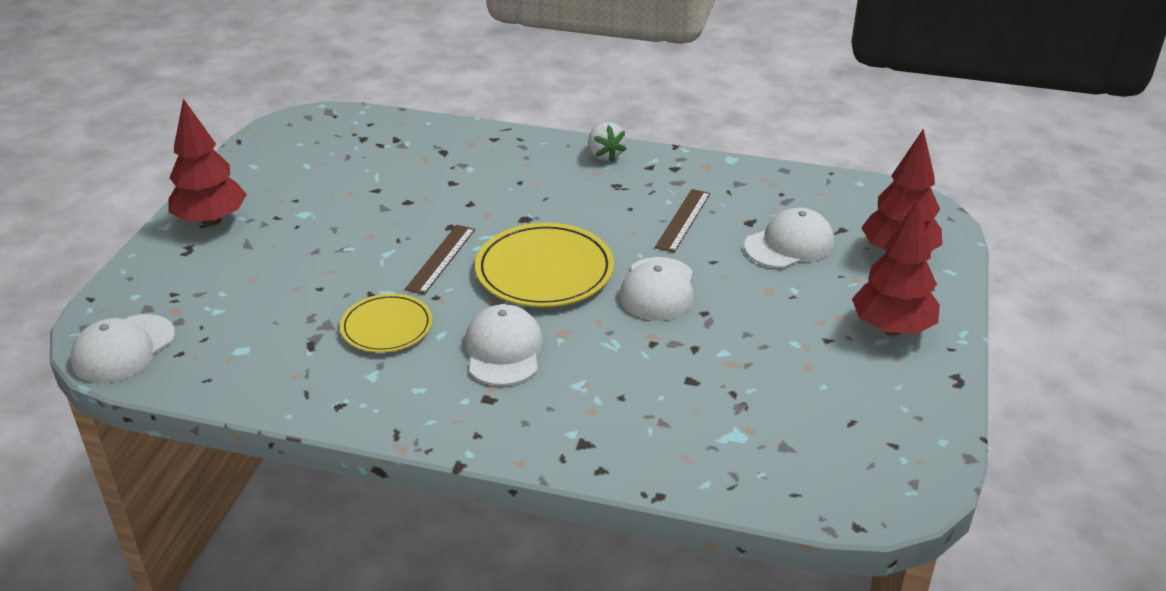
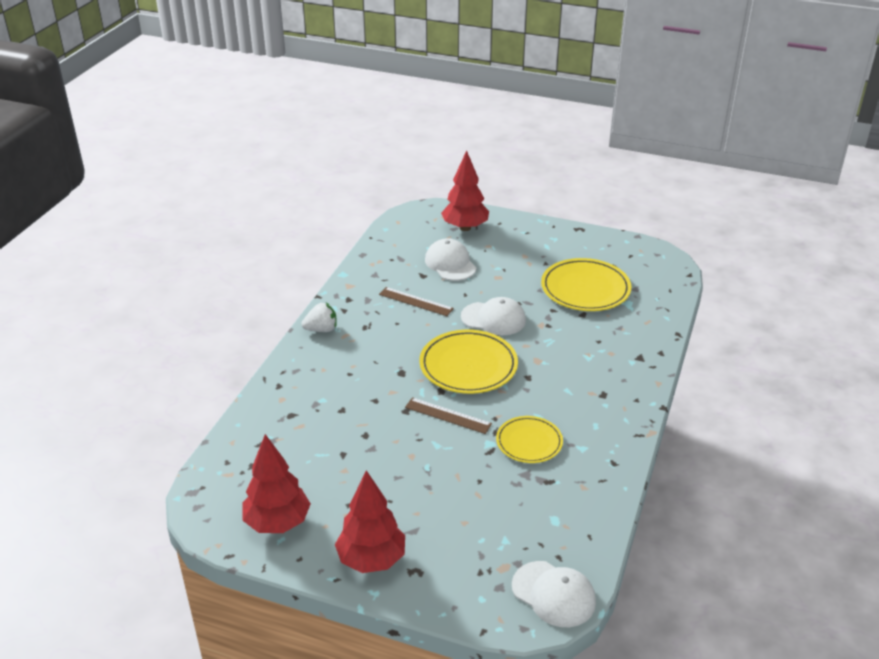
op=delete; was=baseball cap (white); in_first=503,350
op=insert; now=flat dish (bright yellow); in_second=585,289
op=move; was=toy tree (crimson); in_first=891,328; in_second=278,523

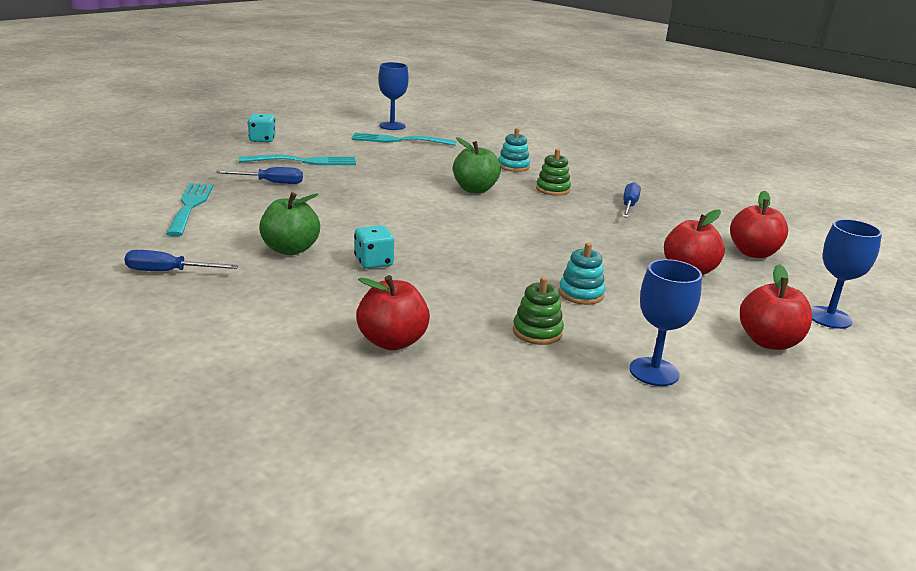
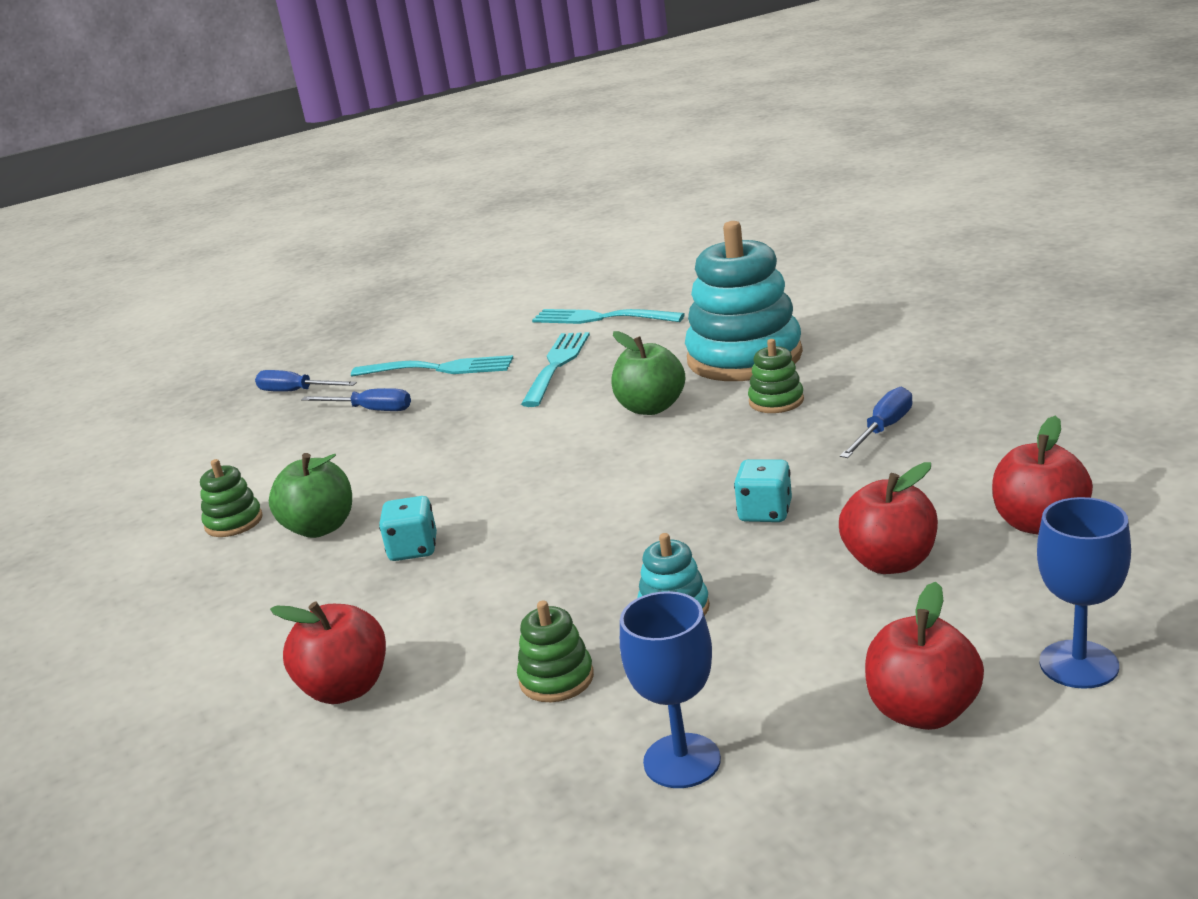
op=delete; was=chalice (cobalt); in_first=392,126
op=insert; now=stacking toy (leaf-green); in_second=234,522
op=move; was=screwdriver (cobalt); in_first=168,272; in_second=296,391
op=move; was=table fork (aqua); in_first=190,207; in_second=556,366
op=move; was=game die (aqua); in_first=262,139; in_second=765,512
op=resize; was=stacking toy (aqua); in_first=513,166; in_second=744,357; ratio=2.27

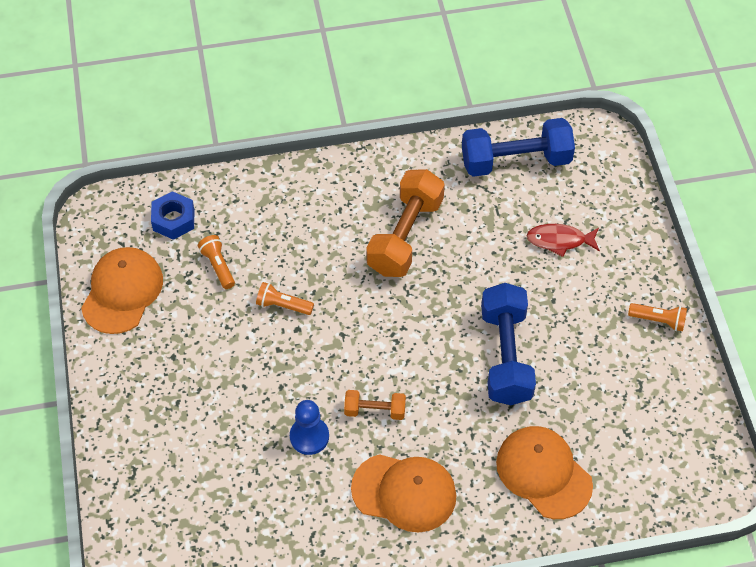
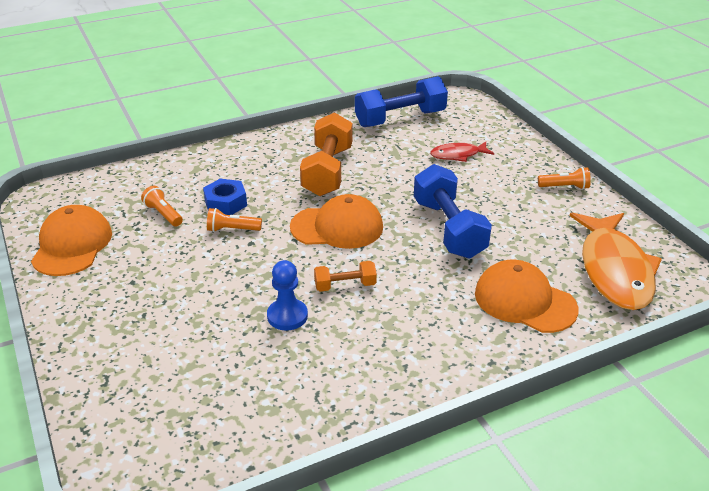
op=insert; now=toy fish (orange); in_second=614,270
op=move; was=hex nut (cobalt); in_first=173,220; in_second=225,203
op=move; was=baseball cap (orange); in_first=404,492; in_second=337,227

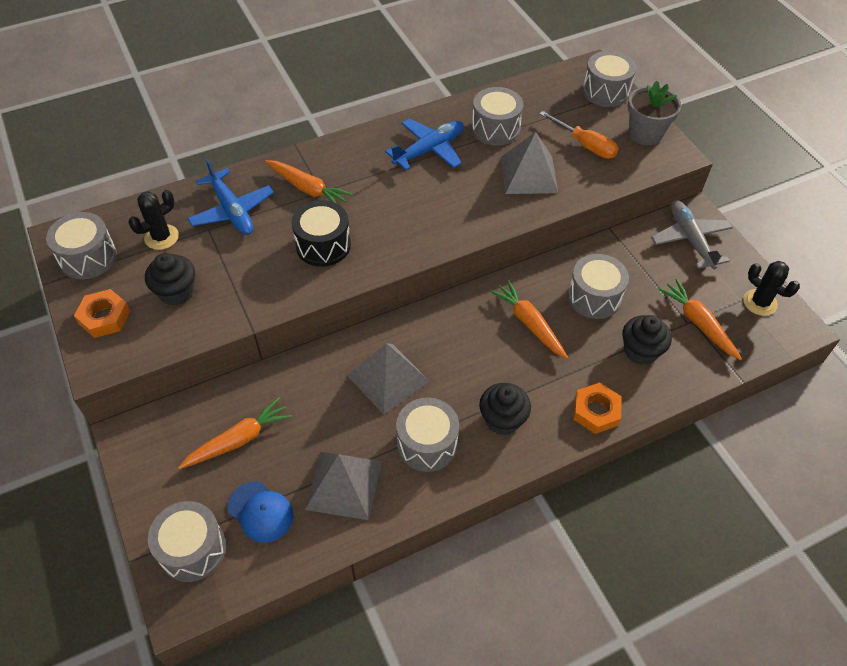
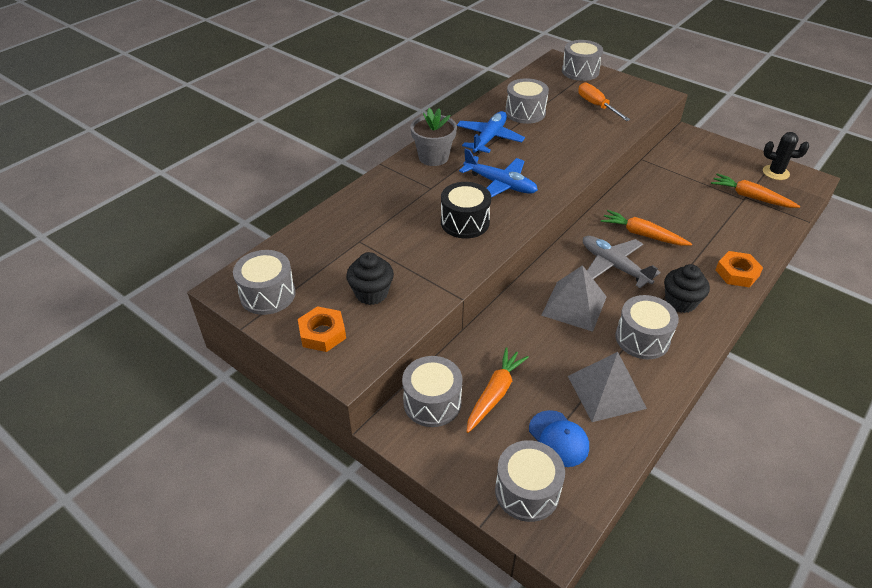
op=delete; was=cactus (ebony); in_first=161,237
op=delete; was=root vegetable (orange); in_first=308,189
op=delete; was=solid pyramid (gray); in_first=529,174
op=delete; was=muffin (ebony); in_first=640,351
op=move; was=plane (cobalt); in_first=232,211; in_second=500,184
op=move; was=drum (gray); in_first=594,297; in_second=432,402
op=move; was=plant pot (gray); in_first=645,134; in_second=433,157
op=move; was=plane (gray); in_first=690,239; in_second=614,266
op=rotate; was=baseball cap (cobalt); in_first=260,512; in_second=558,439; clockwise=45
op=rotate; was=screwdriver (orange); in_first=585,145; in_second=596,106; clockwise=-135

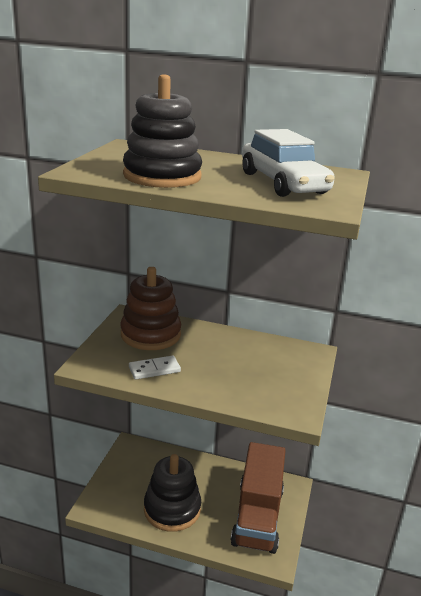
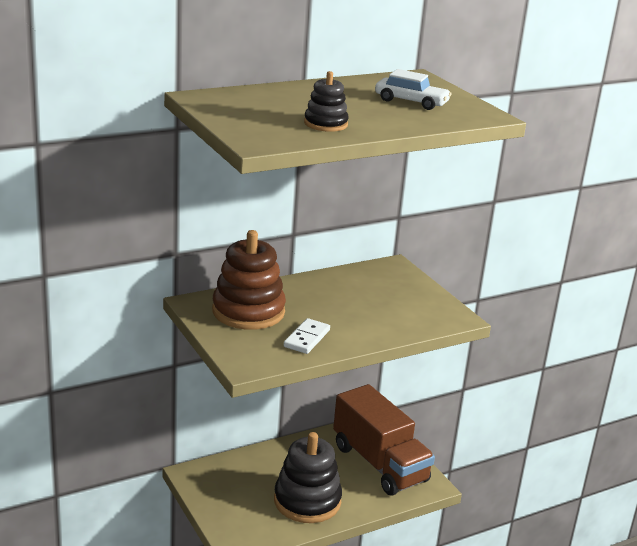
op=resize; was=stacking toy (ebony); in_first=162,176; in_second=325,124; ratio=0.53
op=resize; was=toy car (white); in_first=283,183; in_second=411,102; ratio=0.61

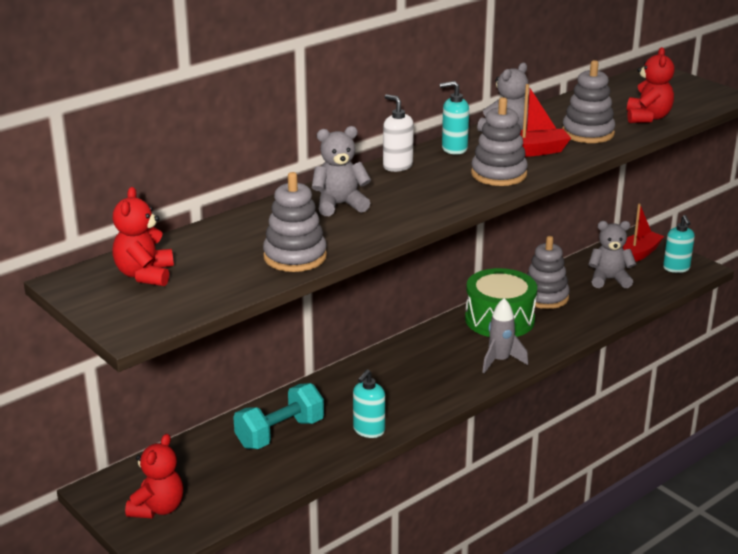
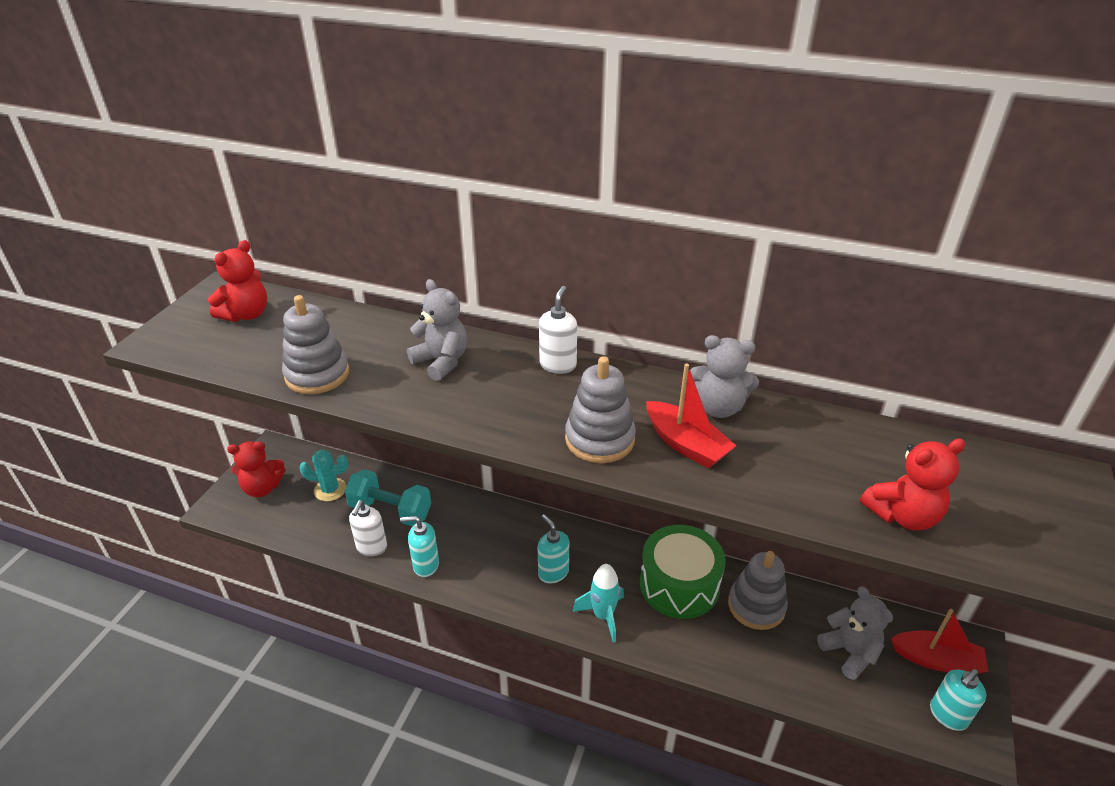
op=delete; was=stacking toy (gray); in_first=588,133
op=insert; now=cactus (aqua); in_second=330,490
op=insert; now=soap dispenser (white); in_second=371,547
op=move; was=soap dispenser (aqua); in_first=454,149; in_second=553,572
op=recolor; was=spaceship (gray); now=spaceship (aqua); in_first=500,361; in_second=603,616
op=rotate; was=teddy (crimson); in_first=145,275; in_second=246,314; clockwise=150

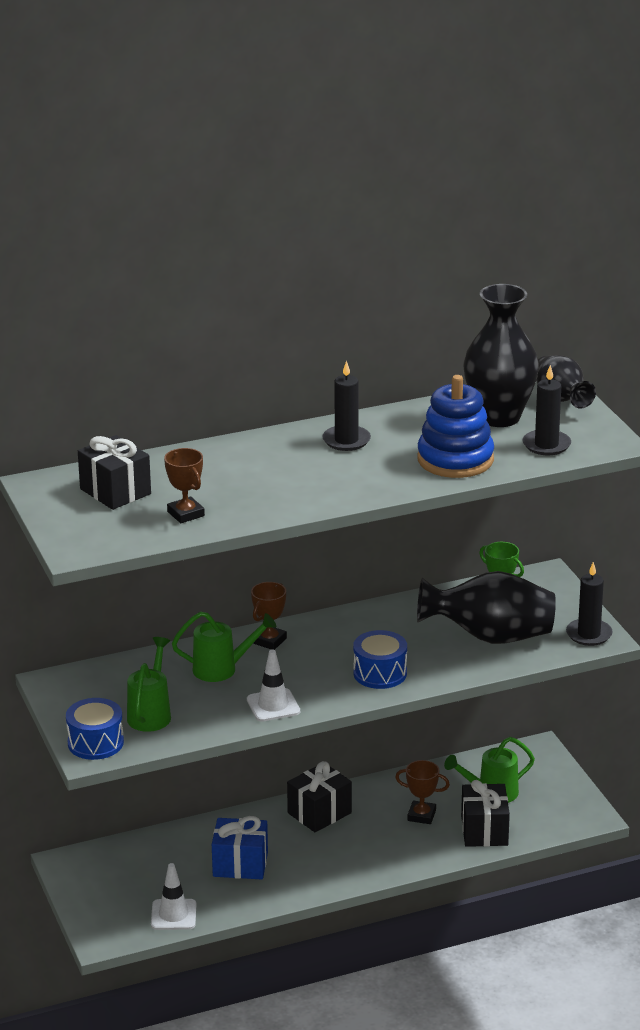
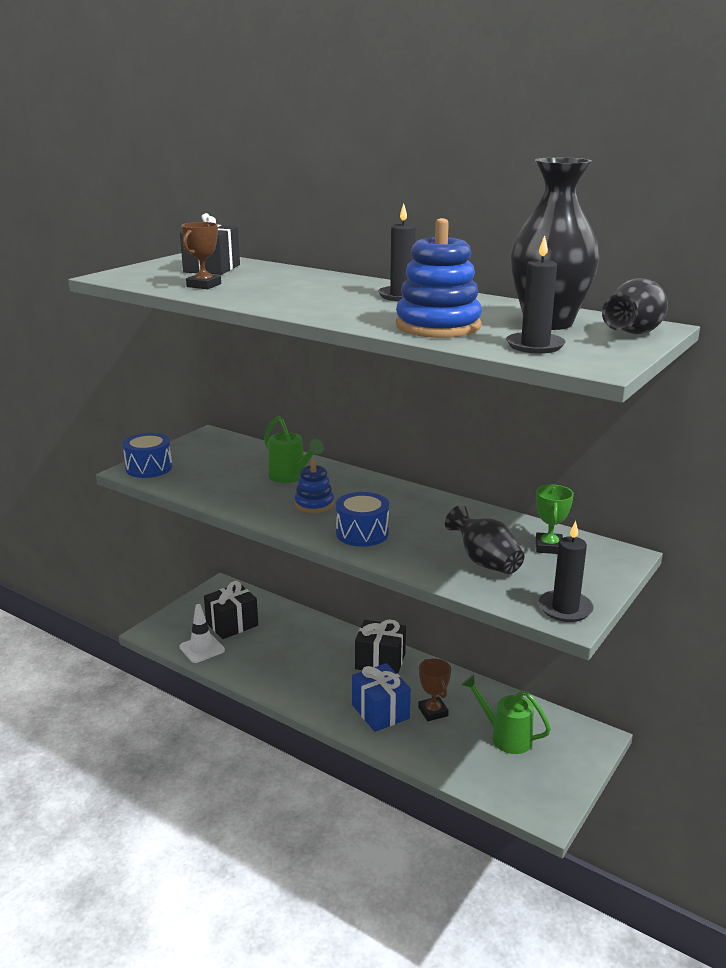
op=delete; was=watering can (leaf-green); in_first=151,714
op=delete; was=safety cone (white); in_first=273,705
op=delete; was=trophy (russet); in_first=269,641
op=insert; now=stacking toy (cobalt); in_second=314,504
op=move; was=wrapped gift (cobalt); in_first=240,864; in_second=380,711
op=move; was=wrapped gift (ebony); in_first=484,831; in_second=232,624
op=resize; was=vase (ebony); in_first=490,637; in_second=485,562; ratio=0.62

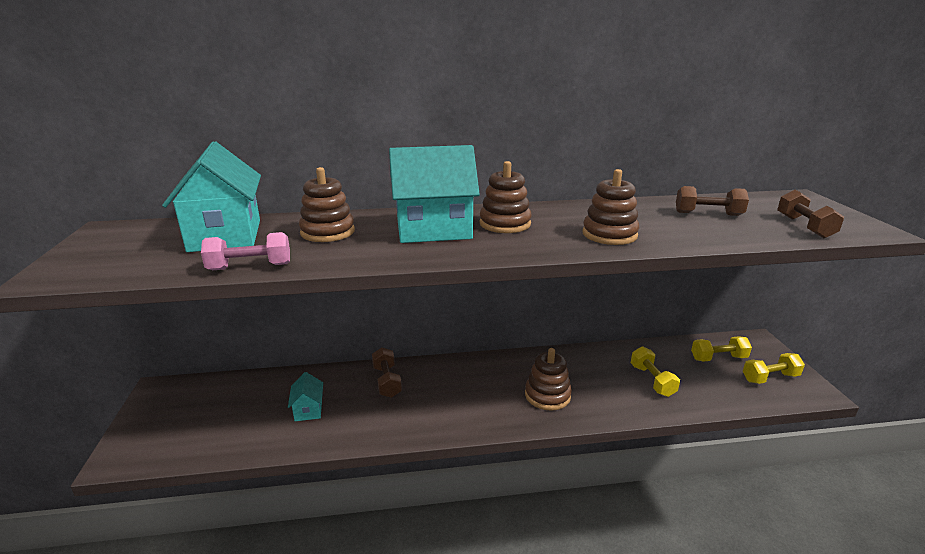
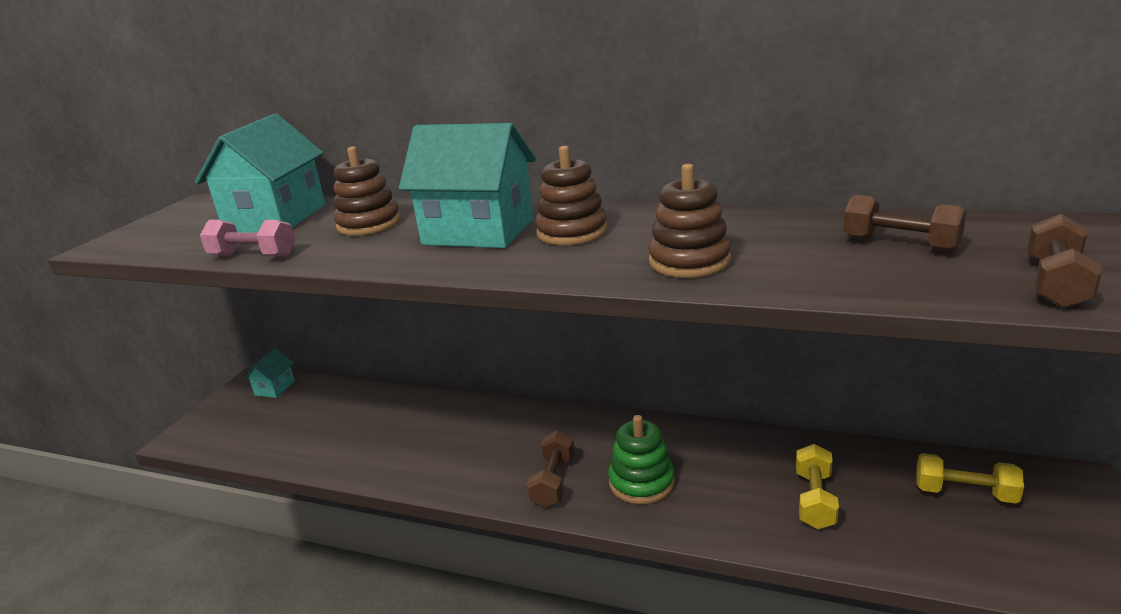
op=delete; was=dumbbell (bright yellow); in_first=770,378
op=move; was=house (aqua); in_first=308,410; in_second=275,388
op=move; was=dumbbell (russet); in_first=387,381; in_second=553,481
op=recolor; was=stacking toy (russet); now=stacking toy (leaf-green); in_first=547,395; in_second=641,482

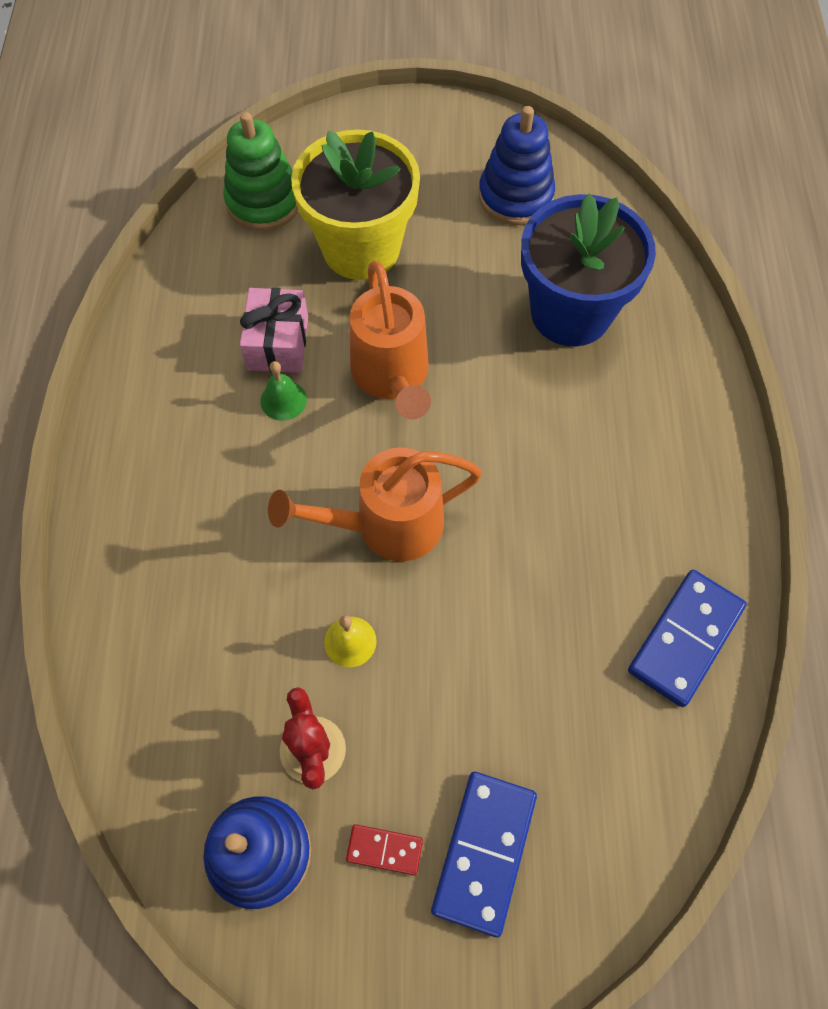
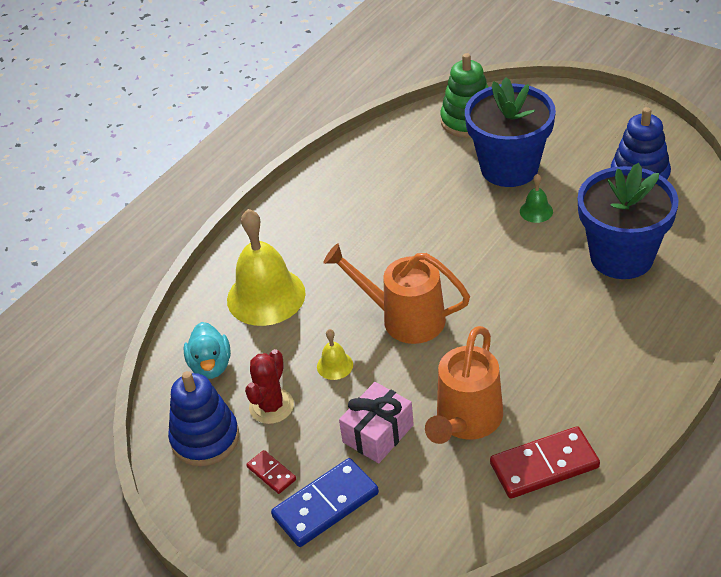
op=insert; now=toy duck (aqua); in_second=211,366
op=insert; now=bell (bright yellow); in_second=266,296
op=move; was=wrapped gift (rose-pink); in_first=278,343; in_second=378,433
op=move; was=bell (leaf-green); in_first=283,400; in_second=536,211
op=move; was=watering can (orange); in_first=392,377; in_second=466,422
op=recolor; was=plant pot (bright yellow); now=plant pot (cobalt); in_first=361,248; in_second=509,168
op=recolor; was=domino (cobalt); now=domino (crimson); in_first=685,638; in_second=544,465

